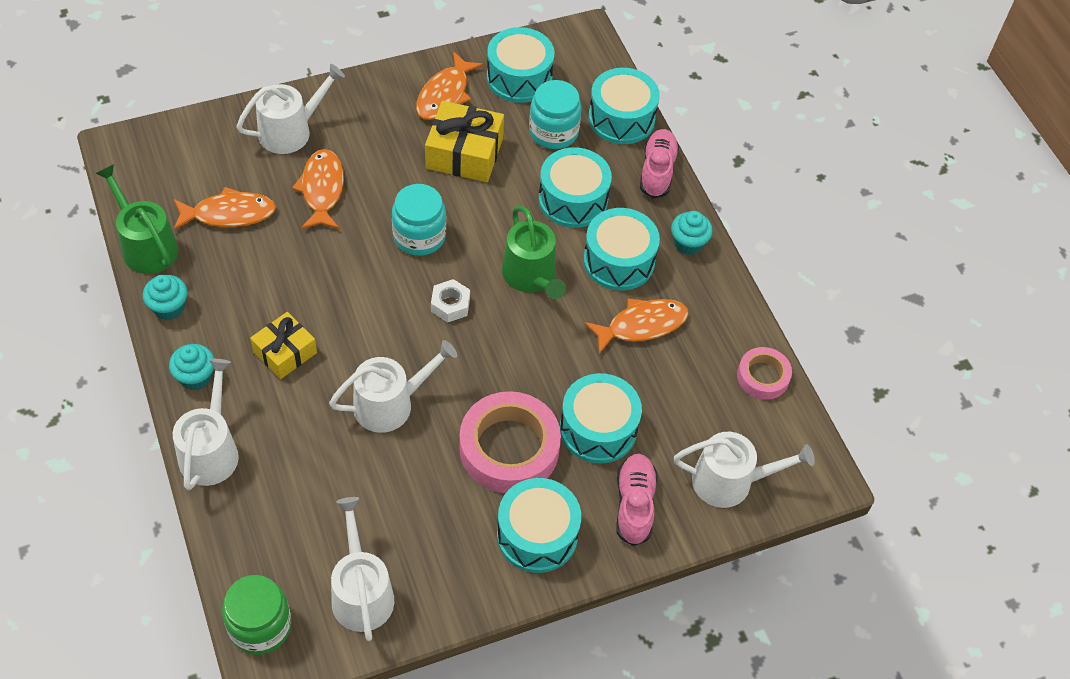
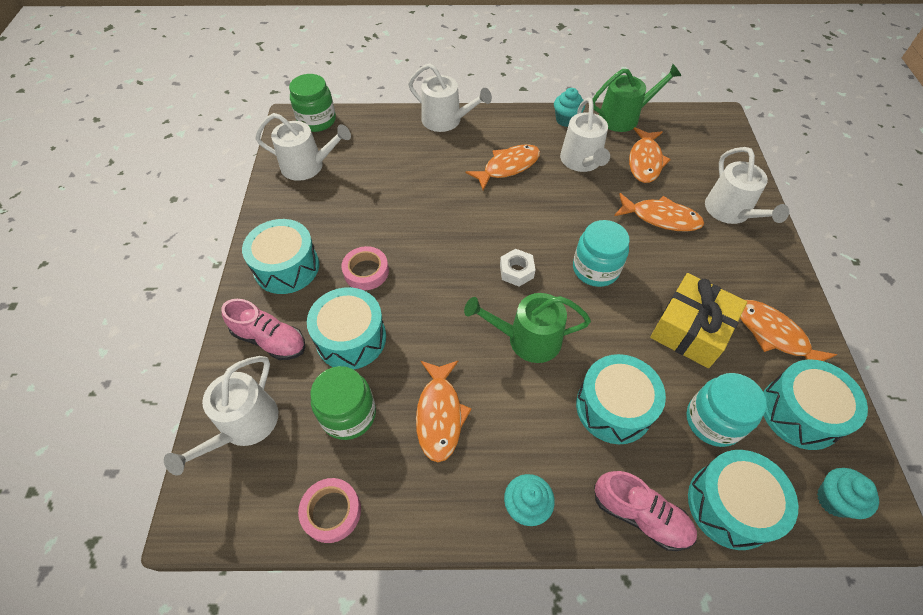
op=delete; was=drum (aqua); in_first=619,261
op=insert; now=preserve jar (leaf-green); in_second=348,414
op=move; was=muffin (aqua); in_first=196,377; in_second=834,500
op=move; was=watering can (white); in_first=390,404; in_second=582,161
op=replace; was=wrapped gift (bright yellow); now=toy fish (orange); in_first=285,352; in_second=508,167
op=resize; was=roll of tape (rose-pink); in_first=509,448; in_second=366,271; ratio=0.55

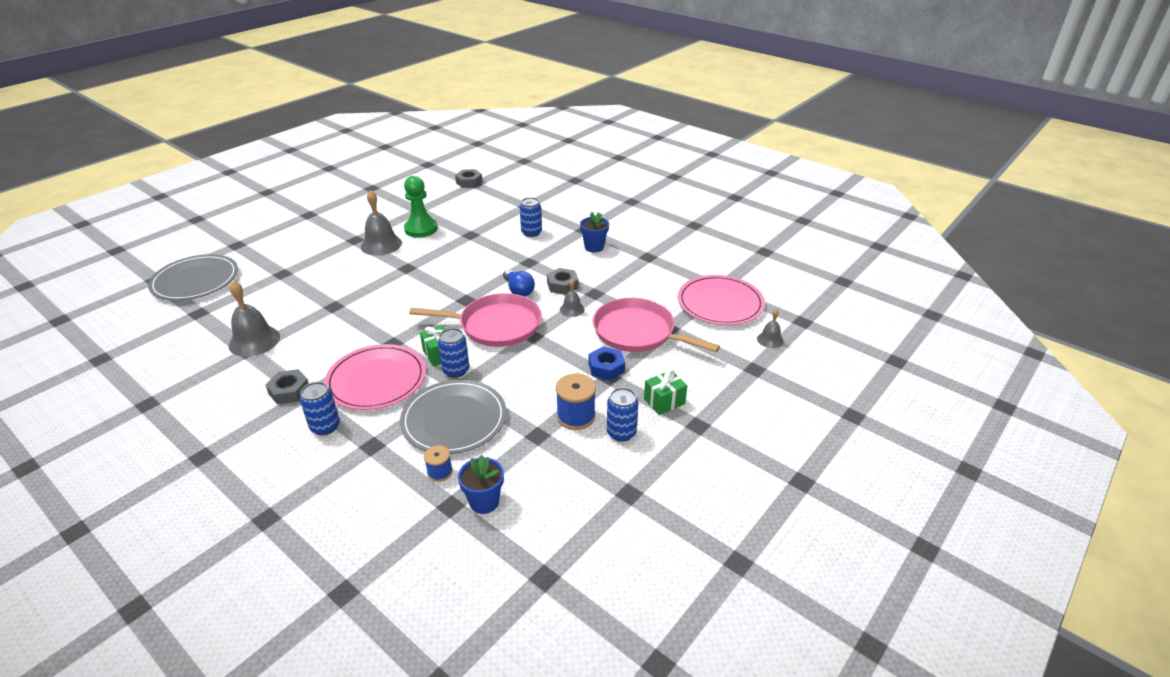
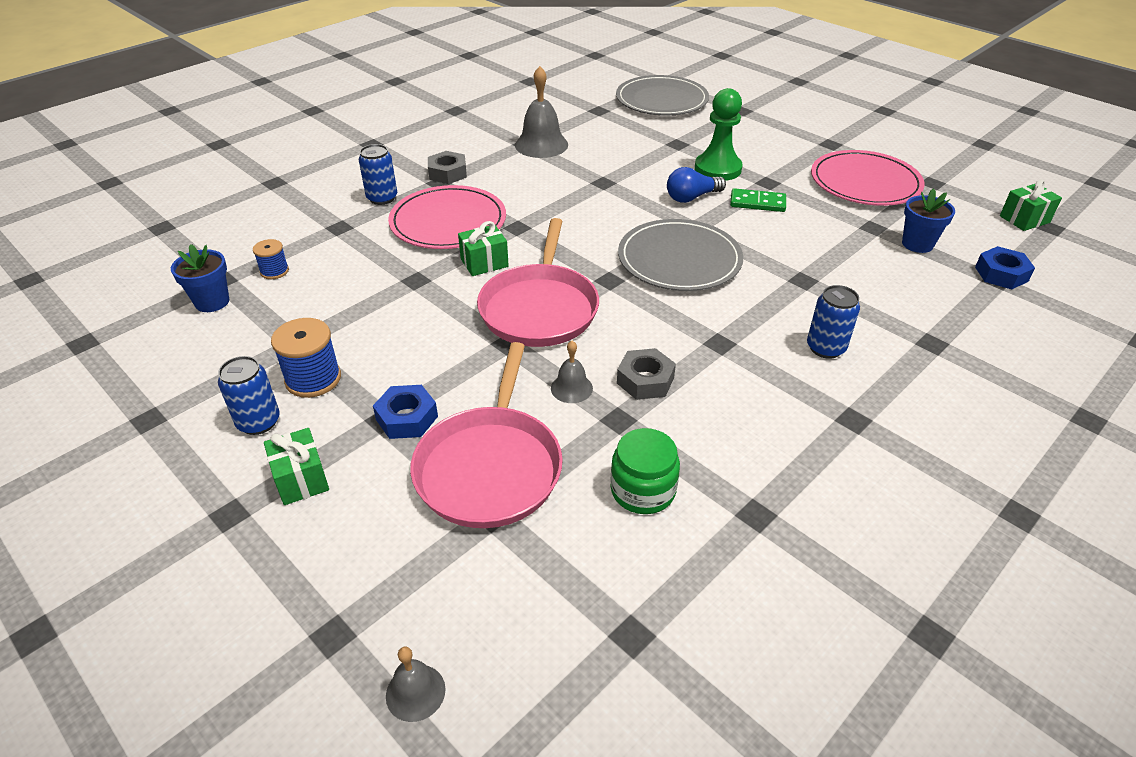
op=delete; was=soda can (cobalt); in_first=456,370
op=insert; now=preserve jar (leaf-green); in_second=643,490
op=insert; now=wrapped gift (leaf-green); in_second=1024,219
op=move; was=flat dish (gray); in_first=454,419; in_second=679,259
op=move; was=pawn (leaf-green); in_first=421,229; in_second=718,169
op=move; was=light bulb (cobalt); in_first=518,290; in_second=691,197
op=move; was=plant pot (cobalt); in_first=594,247; in_second=917,244
op=move; was=flat dish (rose-pink); in_first=720,303; in_second=865,182
op=replace; was=bell (gray); now=domino (leaf-green); in_first=381,244; in_second=757,203
op=recolor; was=hex nut (gray); now=hex nut (cobalt); in_first=469,182; in_second=1001,274
op=rotate; was=pan (rose-pink); in_first=638,332; in_second=490,467; clockwise=150

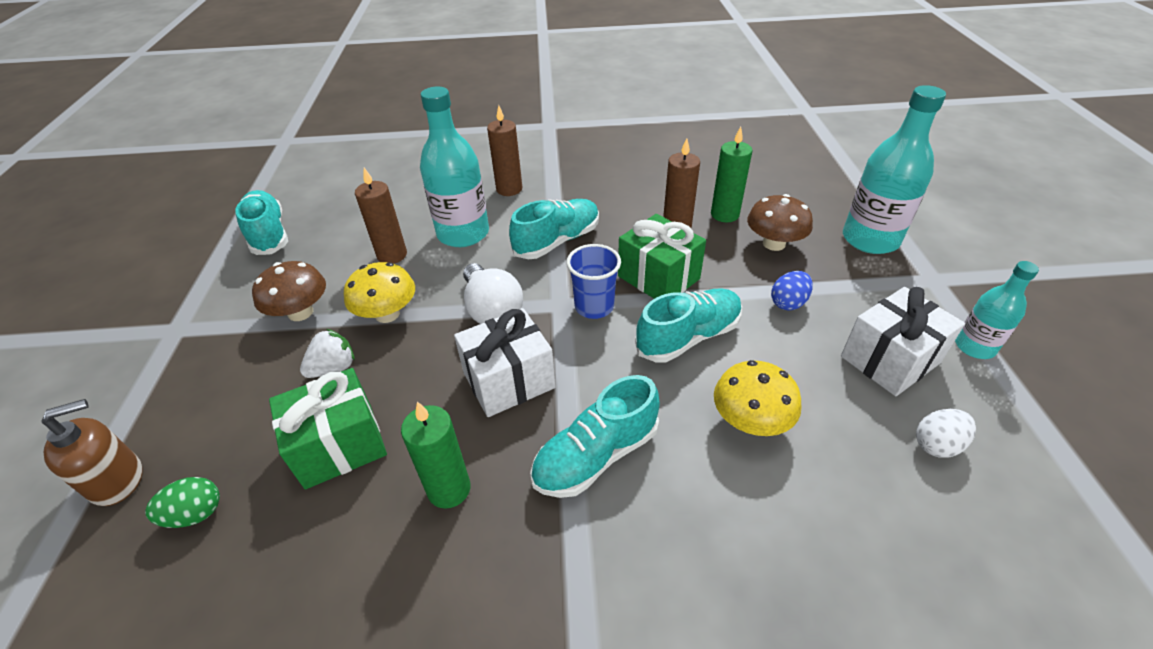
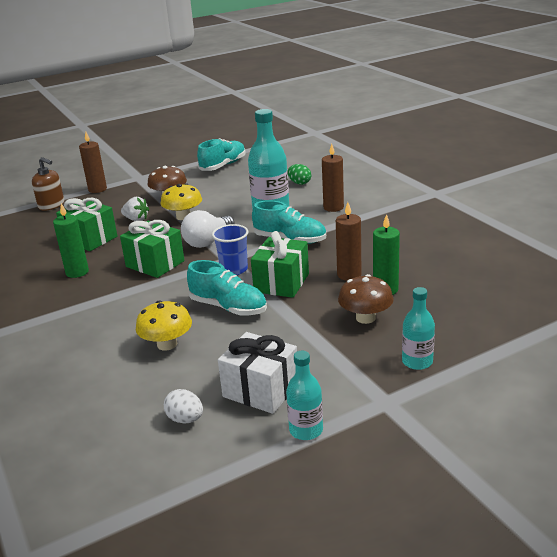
op=delete; was=lace-up shoe (aqua); in_first=596,456
op=delete; was=toy egg (cobalt); in_first=788,303
op=move; was=toy egg (leaf-green); in_first=195,514; in_second=299,183
op=move; was=candle (russet); in_first=392,255; in_second=97,189
op=recolor; was=wrapped gift (white); now=wrapped gift (leaf-green); in_first=509,380; in_second=155,264
op=resize; was=bottle (aqua); in_first=870,239; in_second=417,362; ratio=0.57

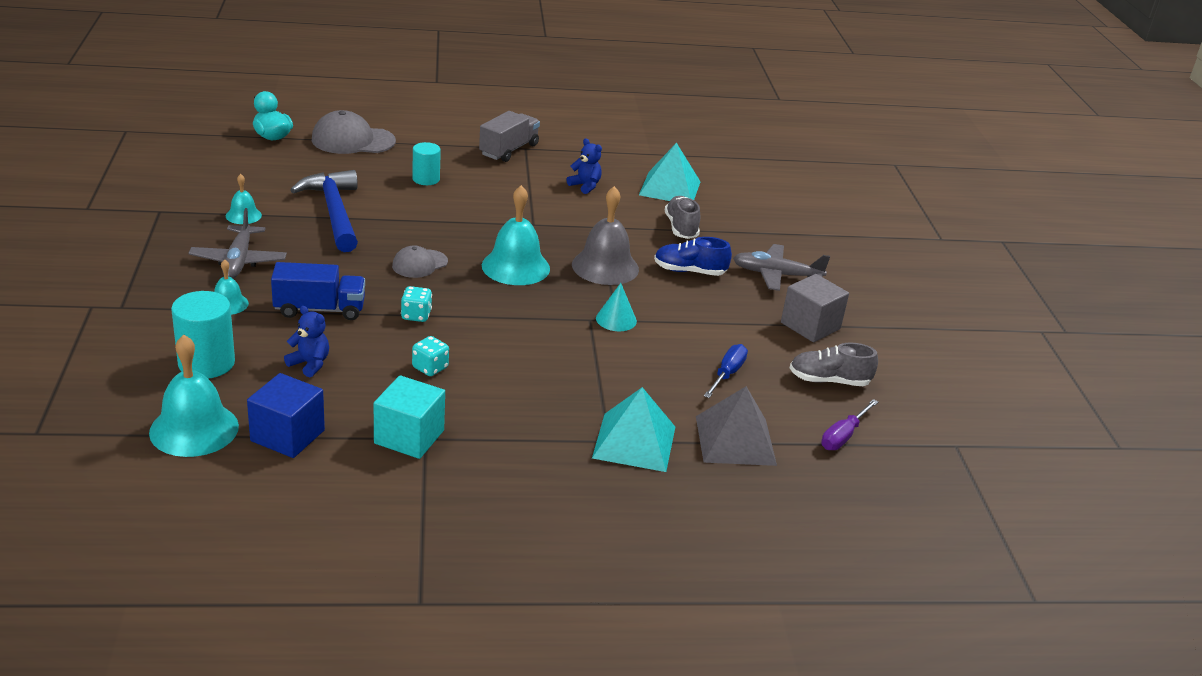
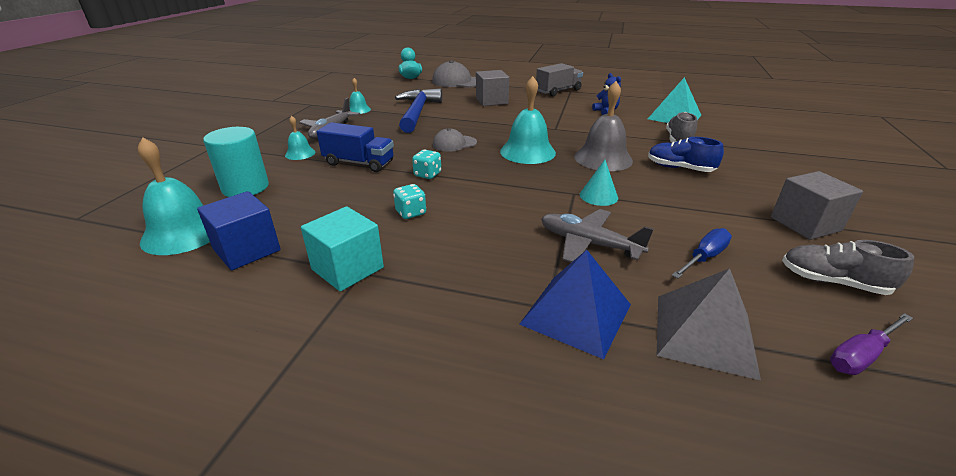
op=delete; was=teddy (cobalt); in_first=310,364
op=move; was=plane (gray); in_first=776,275; in_second=588,243
op=replace; was=solid cylinder (aqua); now=cube (gray); in_first=426,179; in_second=491,101
op=recolor; was=solid pyramid (aqua); now=solid pyramid (cobalt); in_first=634,442; in_second=576,314

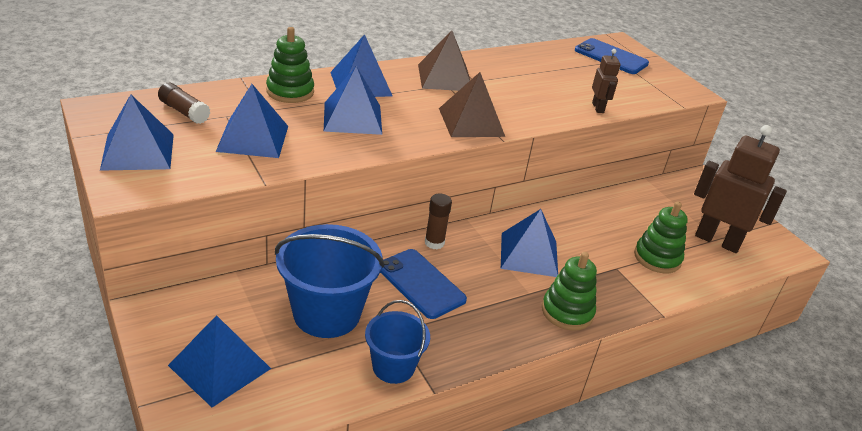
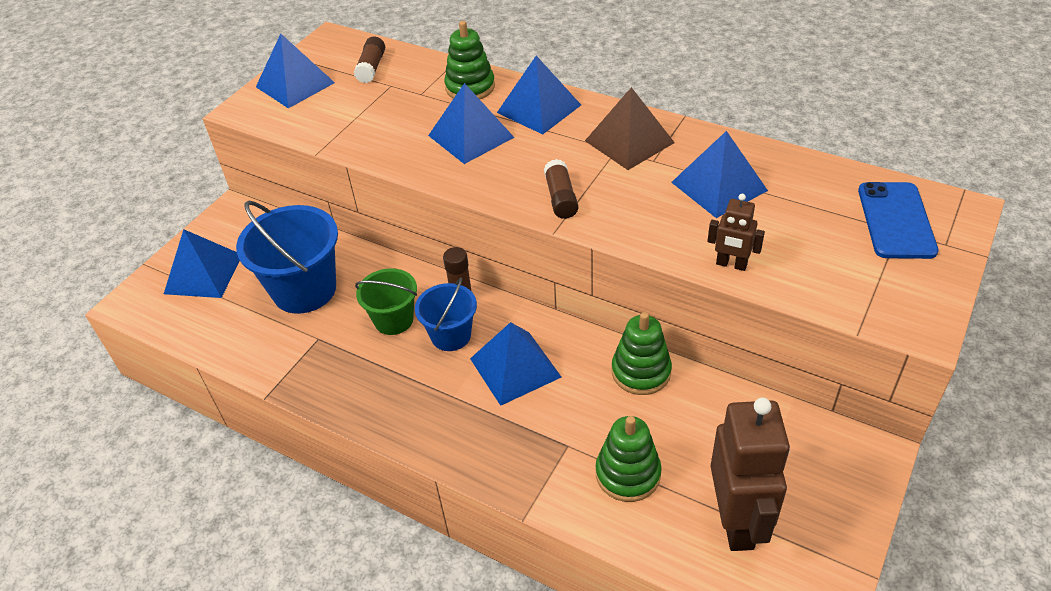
op=move; was=solid pyramid (cobalt); in_first=253,138; in_second=719,186
op=move; was=sand bucket (cobalt); in_first=393,367; in_second=451,335
op=move; was=stacking toy (leaf-green); in_first=567,312; in_second=641,372
op=replace; was=smartphone (cobalt); now=sand bucket (leaf-green); in_first=421,283; in_second=393,320
op=replace; was=solid pyramid (russet); now=glue stick (russet); in_first=471,122; in_second=561,198
op=rotate; was=robot figure (russet); in_first=598,108; in_second=731,264; clockwise=60

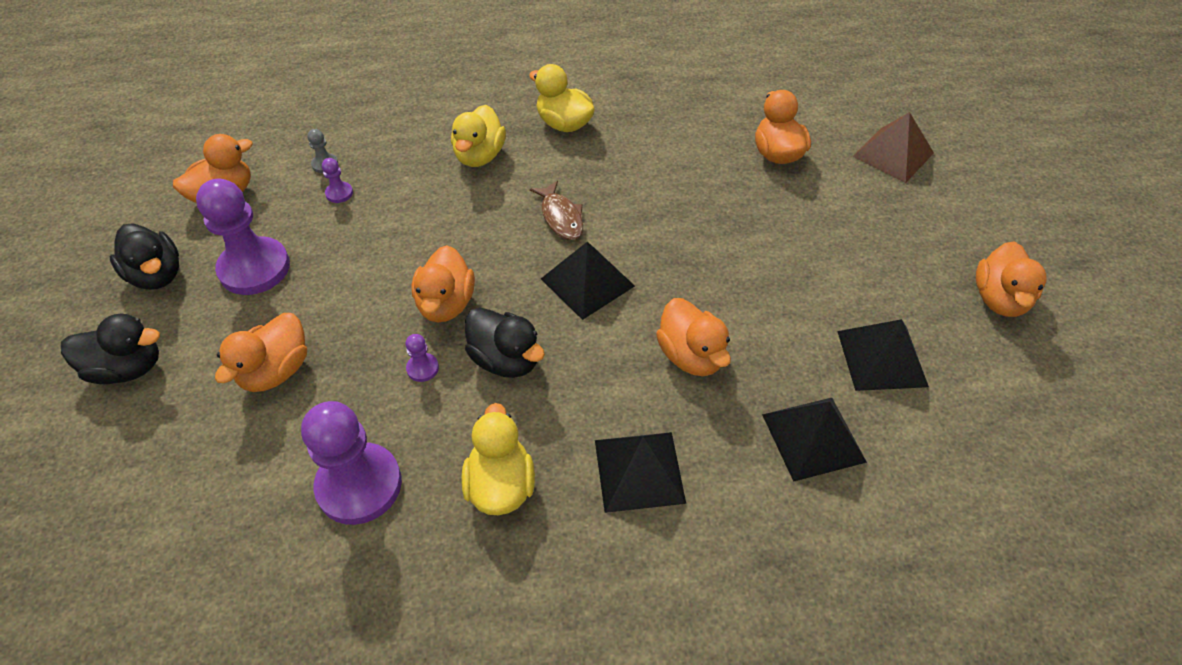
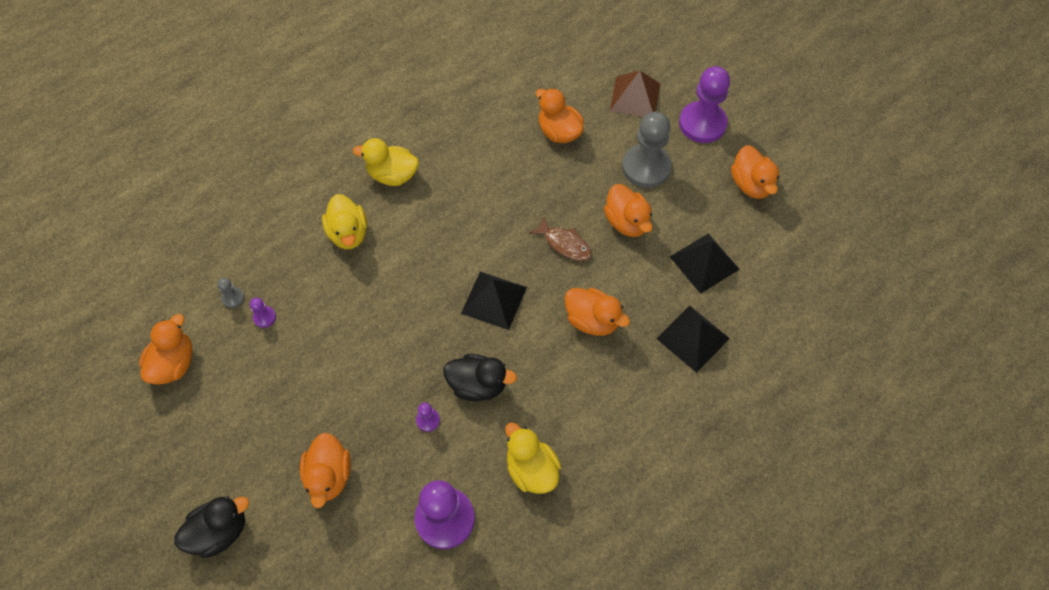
op=delete; was=toy duck (ebony); in_first=157,275
op=delete; was=solid pyramid (ebony); in_first=639,471
op=insert; now=pawn (gray); in_second=646,167
op=move; was=pawn (violet); in_first=254,268; in_second=702,124
op=move; was=toy duck (orange); in_first=446,304; in_second=626,222
op=move; was=toy fish (russet); in_first=561,217; in_second=564,244

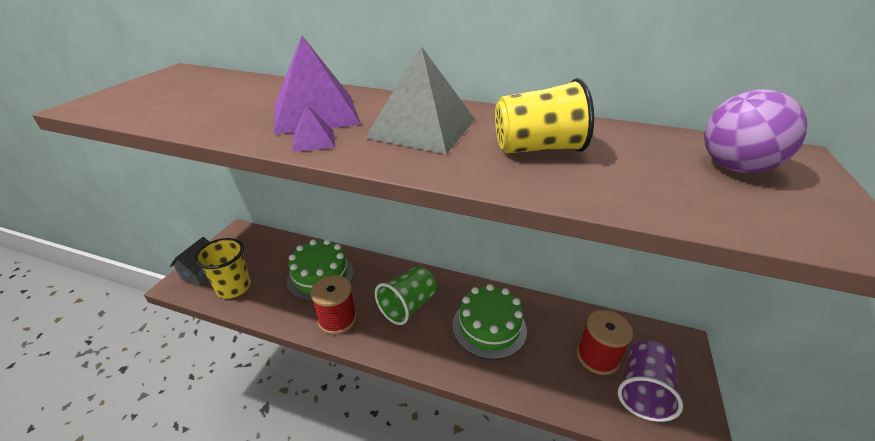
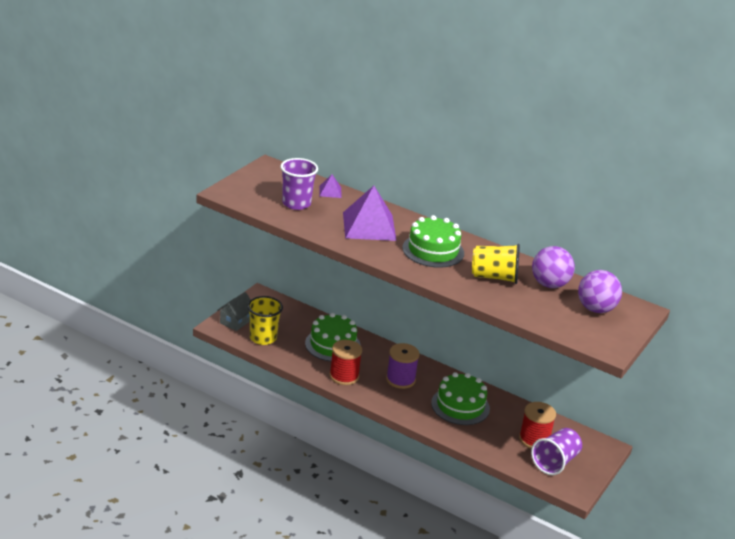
op=insert; now=cup (violet); in_second=296,203
op=insert; now=play ball (violet); in_second=549,284
op=move; was=solid pyramid (violet); in_first=313,140; in_second=330,191
op=replace; was=solid pyramid (gray); now=gateau (leaf-green); in_first=422,128; in_second=433,250
op=replace; was=cup (leaf-green); now=bobbin (violet); in_first=408,306; in_second=400,379

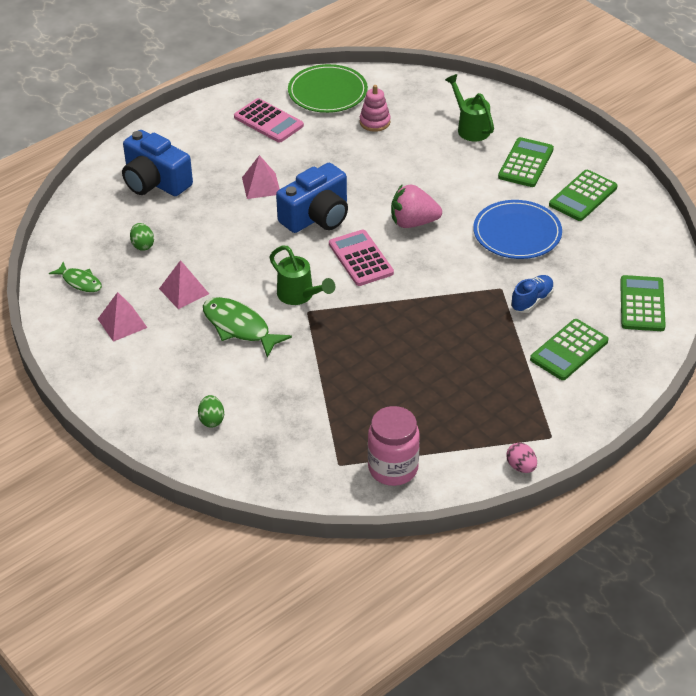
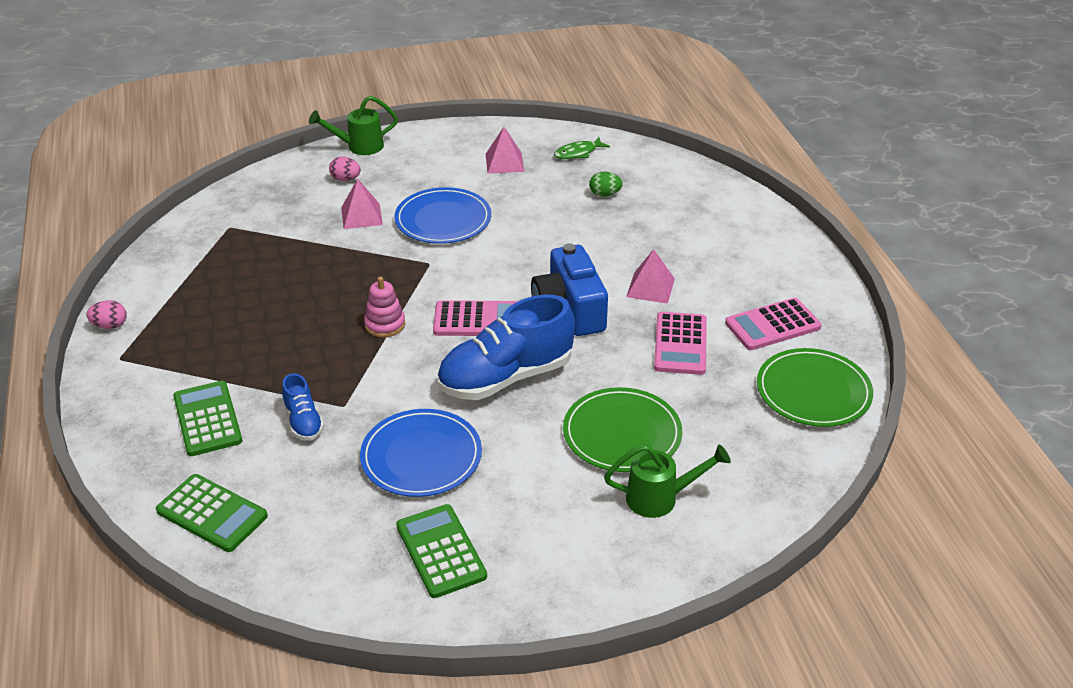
op=delete; was=photo camera (cobalt); in_first=155,181
op=delete; was=preserve jar (rose-pink); in_first=393,468
op=delete; was=calculator (leaf-green); in_first=526,163
op=insert; now=flat dish (leaf-green); in_second=622,433
op=insert; now=calculator (rose-pink); in_second=680,344
op=move; was=solid pyramid (rose-pink); in_first=184,291; in_second=361,216
op=move; was=watering can (leaf-green); in_first=300,296; in_second=358,147
op=move; was=stacking toy (rose-pink); in_first=375,122; in_second=385,324
op=replace; was=toy fish (leaf-green); now=flat dish (cobalt); in_first=239,327; in_second=443,219
op=replace; was=toy strawberry (rose-pink); now=lace-up shoe (cobalt); in_first=413,222; in_second=505,377
op=recolor; was=toy egg (leaf-green); now=toy egg (rose-pink); in_first=211,420; in_second=345,179

